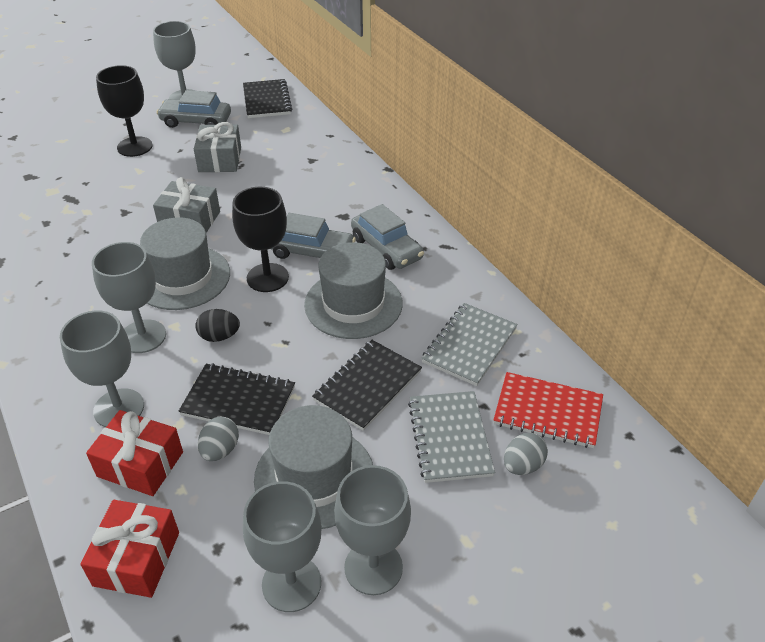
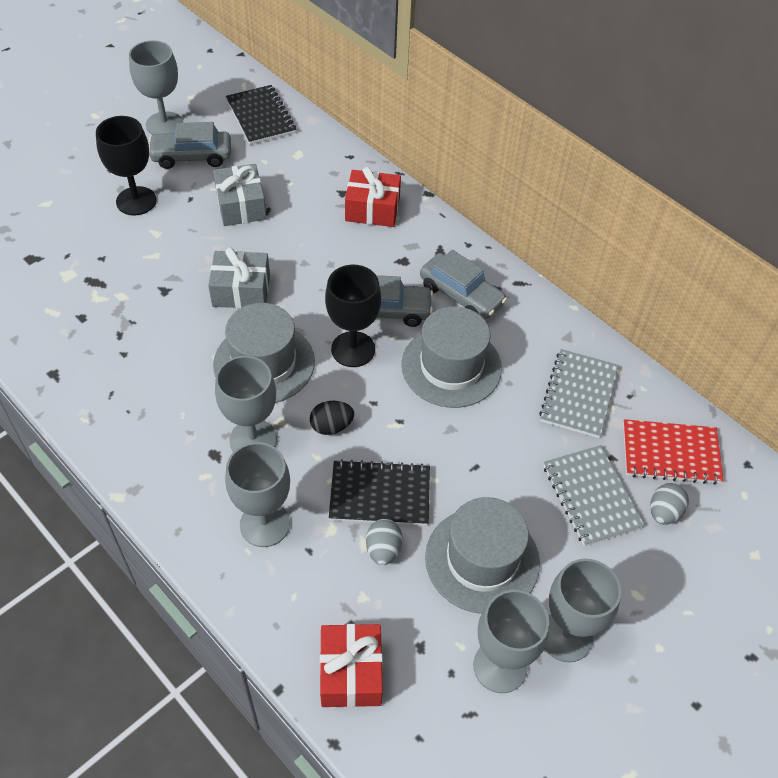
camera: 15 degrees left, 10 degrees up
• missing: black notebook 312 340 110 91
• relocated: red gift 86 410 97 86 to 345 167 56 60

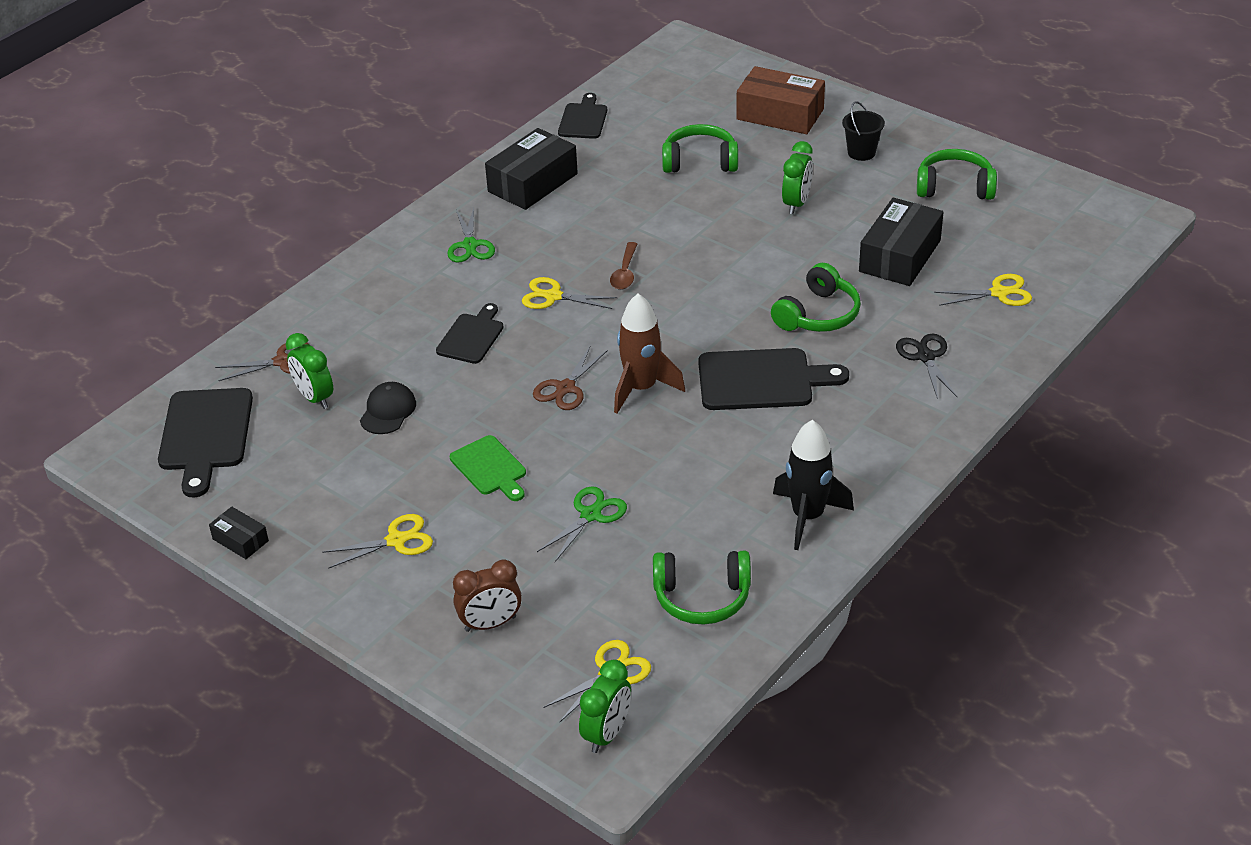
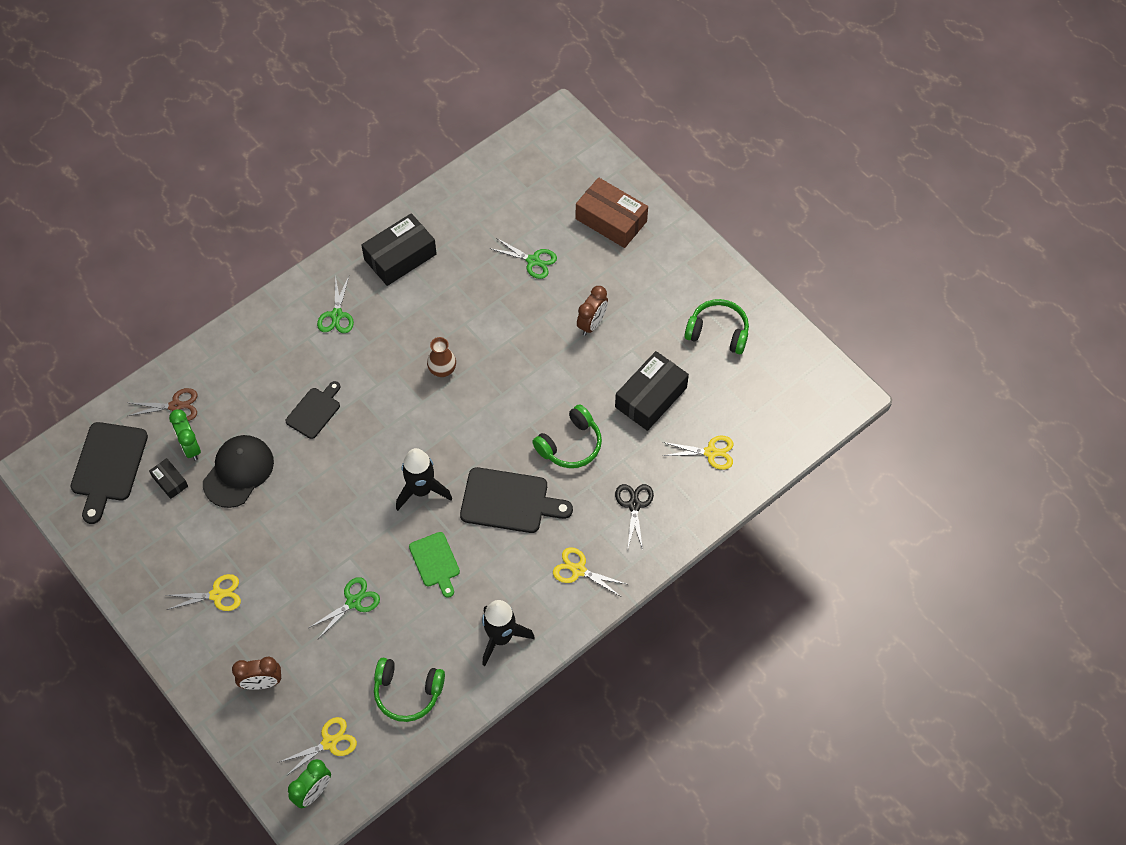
camera: 10 degrees right, 20 degrees up
• missing: brown scissors 533 345 75 65
• missing: black cutting board 558 93 49 46
• missing: black bucket 842 101 43 60
• relocated: black box 209 507 60 52 to 149 458 39 41
• relocated: green cutting board 450 435 76 66 to 409 532 51 66
• relocated: yellow scissors 522 277 95 32 to 553 547 73 50
• exchanged: brown spoon 610 242 27 48 to brown vase 427 337 29 40
• exchanged: green headphones 662 124 76 49 to green scissors 489 238 68 41
• colour: brown rocket 614 293 71 121 to black rocket 396 448 56 63
• colour: green clock 782 141 31 73 to brown clock 577 286 31 50
• size: black cap 360 382 56 52 = 203 435 71 73 x1.63

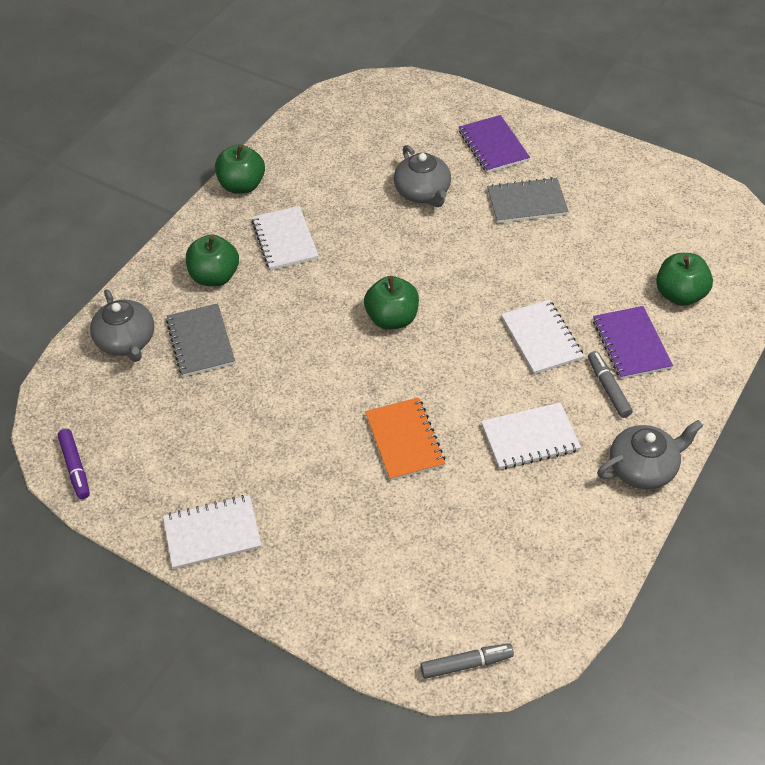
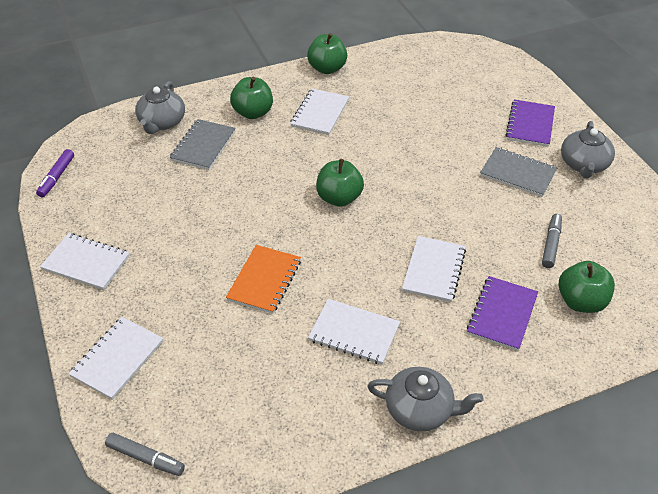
camera: 35 degrees right, 5 degrees down
• appeared: white notebook 68 317 96 83
• relocated: grey teapot 394 145 57 62 to 561 121 54 57
• relocated: grey marker 588 351 45 67 to 542 214 20 54

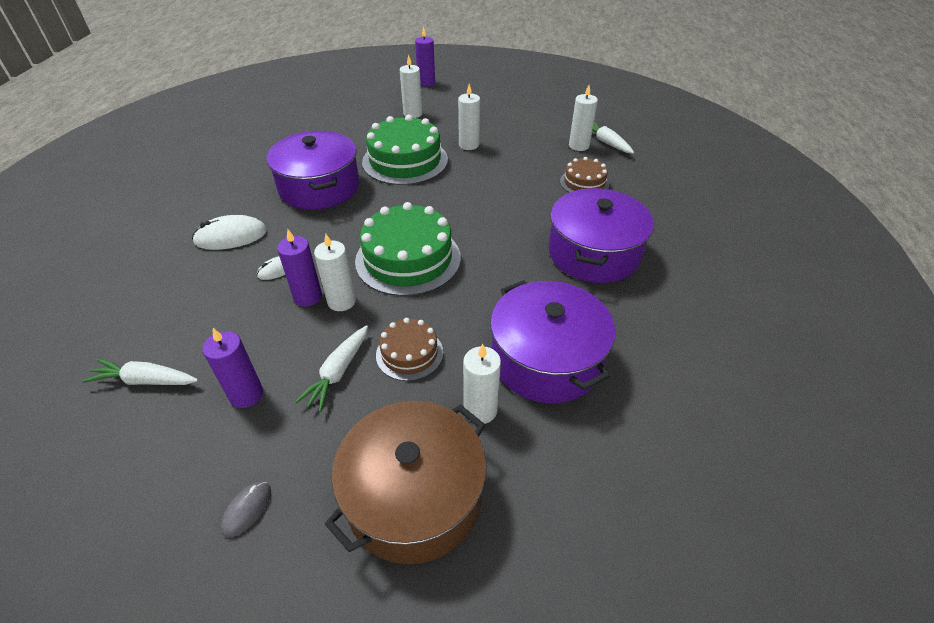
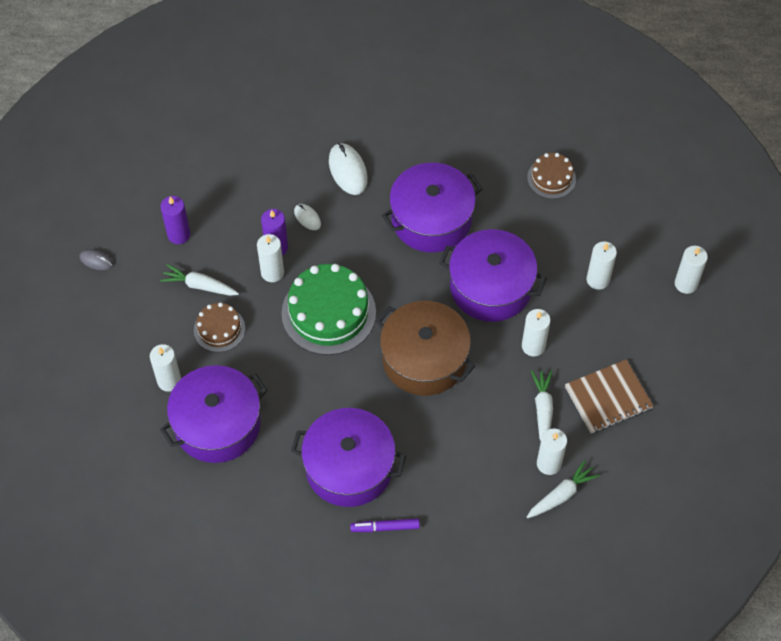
camera: 85 degrees right, 15 degrees up
• appeared: purple marker 350 519 70 13
• appeared: brown notebook 565 359 88 74
• relocated: white carrot 82 359 116 26 to 531 370 22 71
• relocated: brown pot 325 401 162 163 to 376 301 99 95
• relocated: brown cake 560 157 49 36 to 527 153 49 46
• exchanged: green cake 362 115 86 70 to purple pot 439 229 108 93
• colour: purple candle 415 27 20 60 to white candle 675 246 33 48

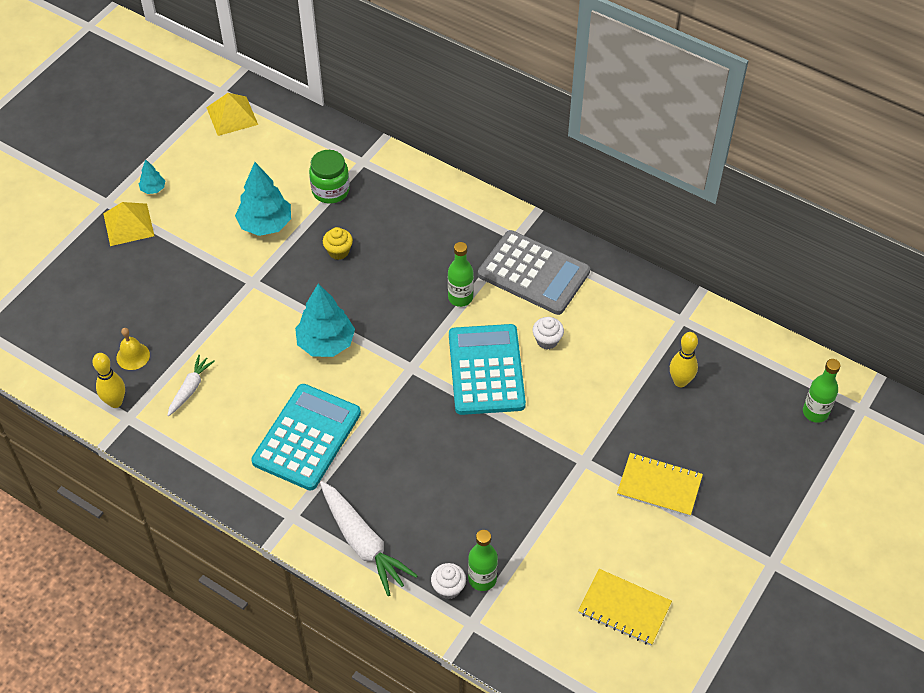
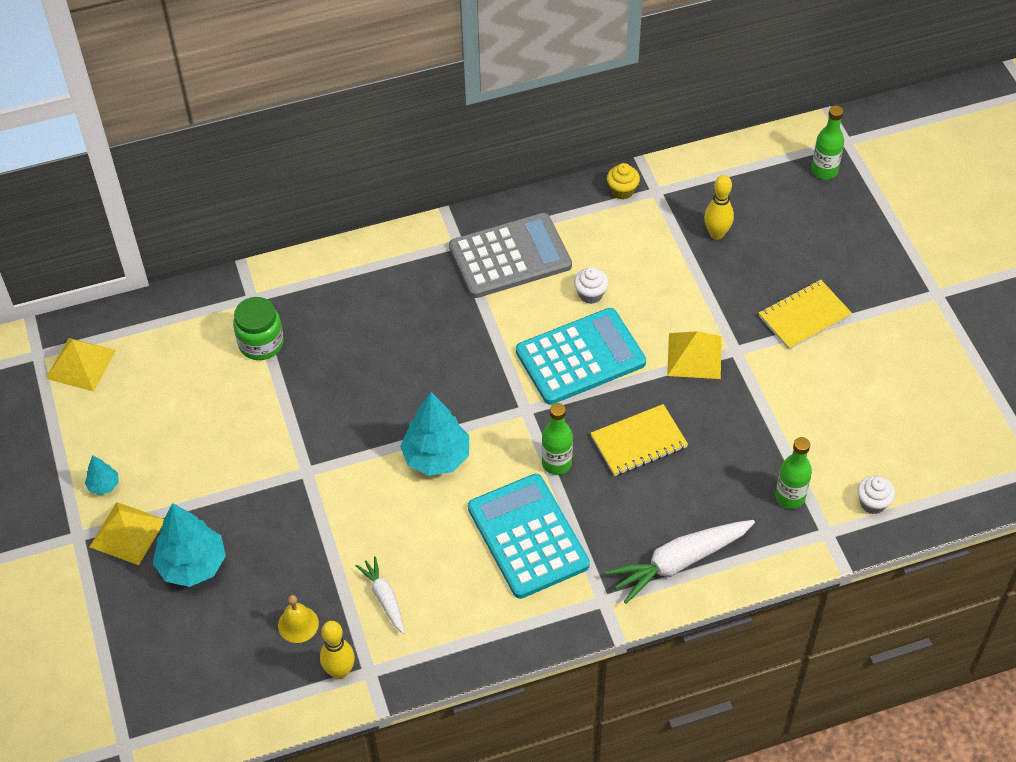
camera: 50 degrees left, 0 degrees up
• appeared: yellow pyramid 667 331 54 48
• relocated: turquoise tree 235 162 56 74 to 153 503 73 84
• relocated: yellow cupcake 323 227 30 33 to 607 163 33 37
• relocated: white cupcake 431 563 35 36 to 857 475 38 39
• relocated: green bottle 448 242 26 65 to 542 403 31 72
• relocated: yellow notebook 578 569 94 77 to 591 404 97 72
• spun: white carrot 320 481 98 115 = 606 520 149 84 150 degrees clockwise
• spun: turquoise calculator 449 324 77 91 = 516 308 130 97 120 degrees clockwise

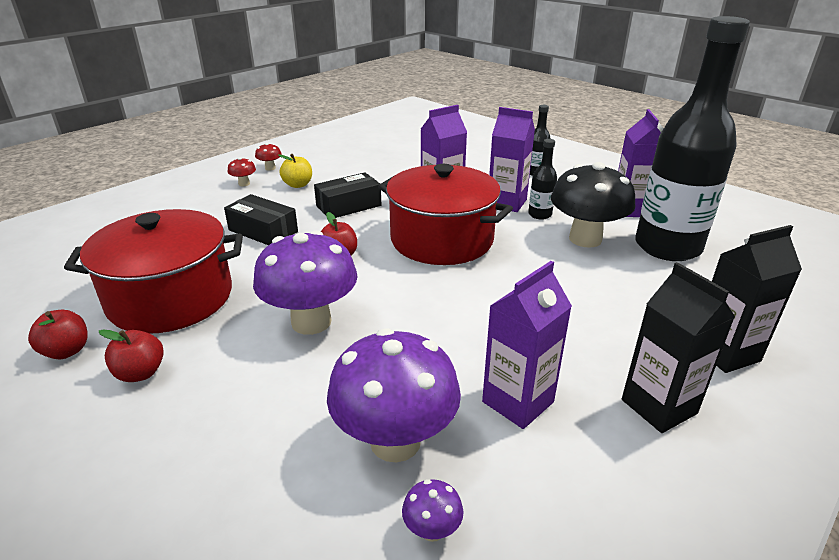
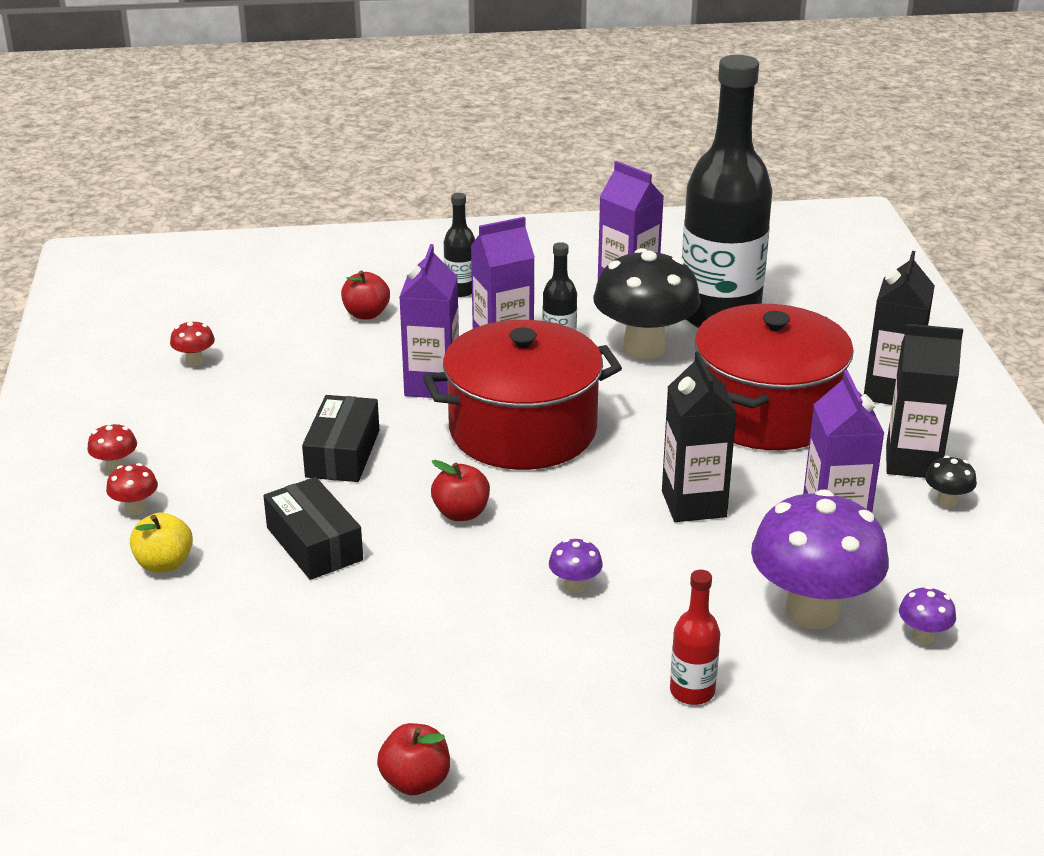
camera: 50 degrees left, 0 degrees up
• appeared: red mushroom 170 320 45 46
• appeared: black carton 662 351 75 171
• appeared: red bottle 670 570 50 135
• appeared: black mushroom 925 456 52 52
• relocated: red pot 64 209 179 125 to 695 304 159 146
• relocated: red apple 99 330 65 52 to 341 271 49 48
• relocated: yellow apple 278 154 34 34 to 130 512 63 61
• spun: black box 224 194 74 51 = 264 477 99 103 75 degrees clockwise
• size: purple mushroom 253 230 105 105 = 549 539 54 54 x0.41

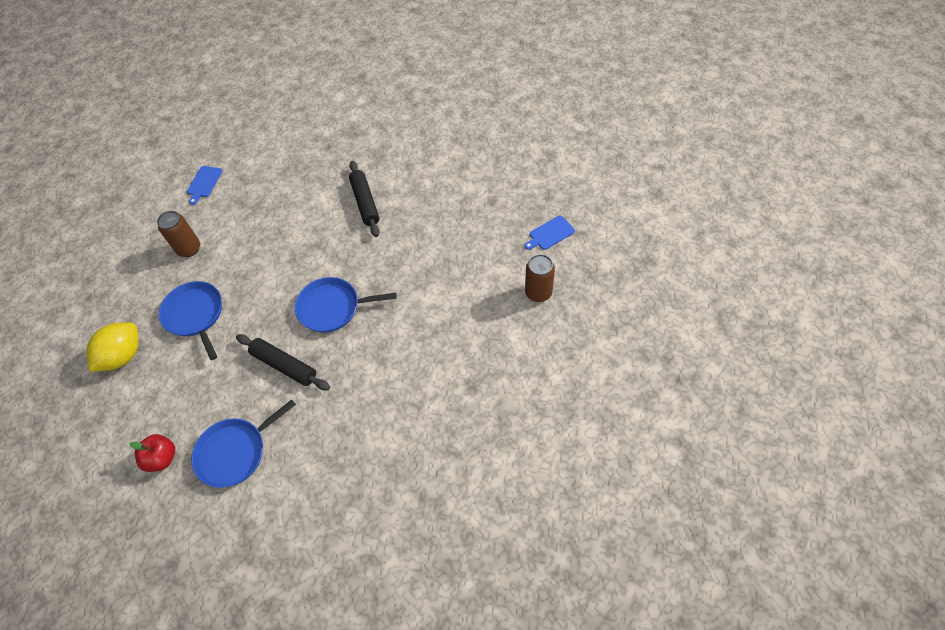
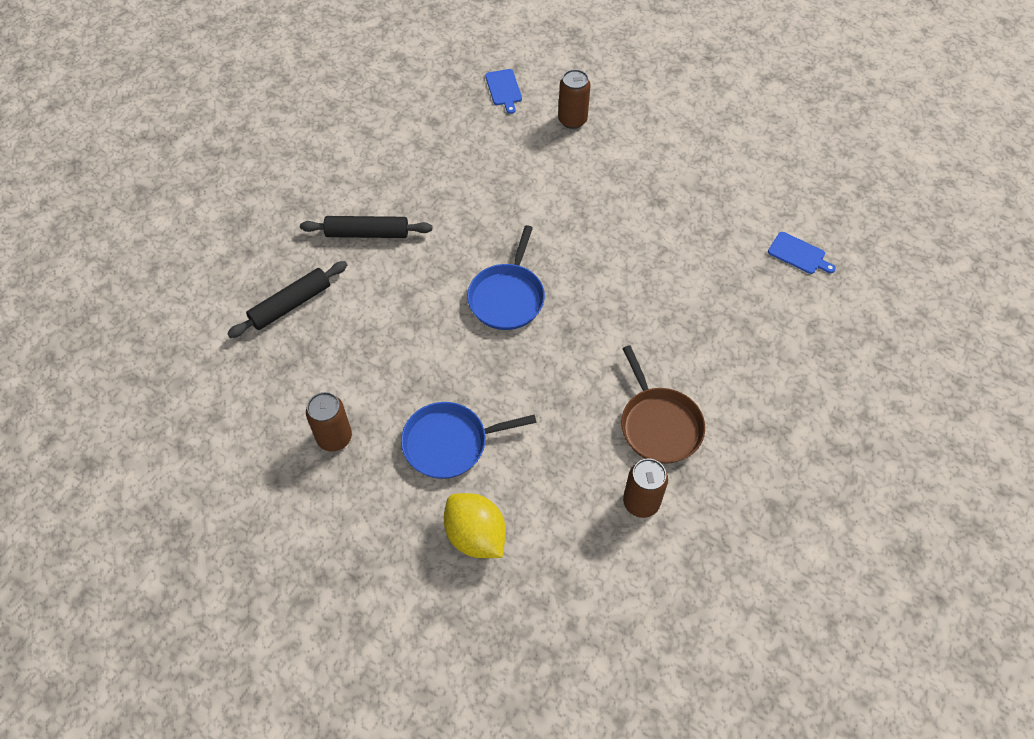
camera: 75 degrees left, 0 degrees up
• relocated: blue cutting board 187 166 35 39 to 768 232 68 42
• relocated: black rolling pin 236 334 94 56 to 227 261 120 77
• exchanged: red apple 129 434 46 38 to brown can 623 459 45 59
• colour: blue pan 191 400 105 88 to brown pan 621 345 84 119

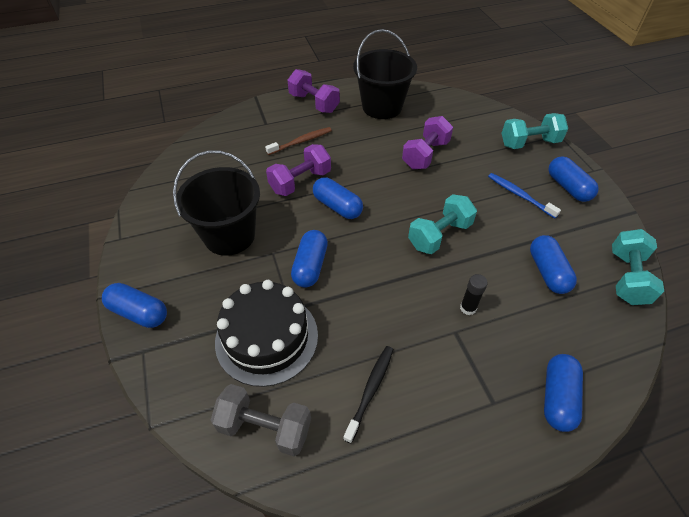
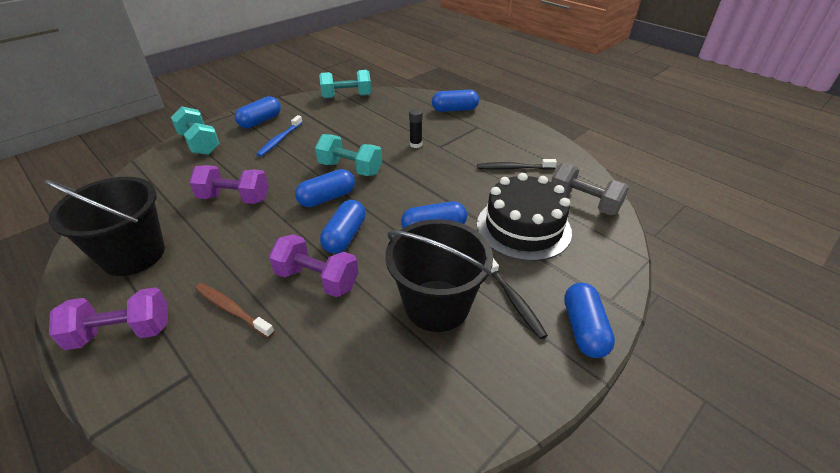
camera: 115 degrees left, 10 degrees down
• appeared: black toothbrush 490 258 58 81
• relocated: blue capsule 530 235 47 59 to 295 169 60 38
• spun: grey dumbbell 211 384 100 72 = 551 163 78 52 45 degrees counterclockwise
• spun: purple dumbbell 288 69 52 44 = 49 287 119 63 60 degrees clockwise

